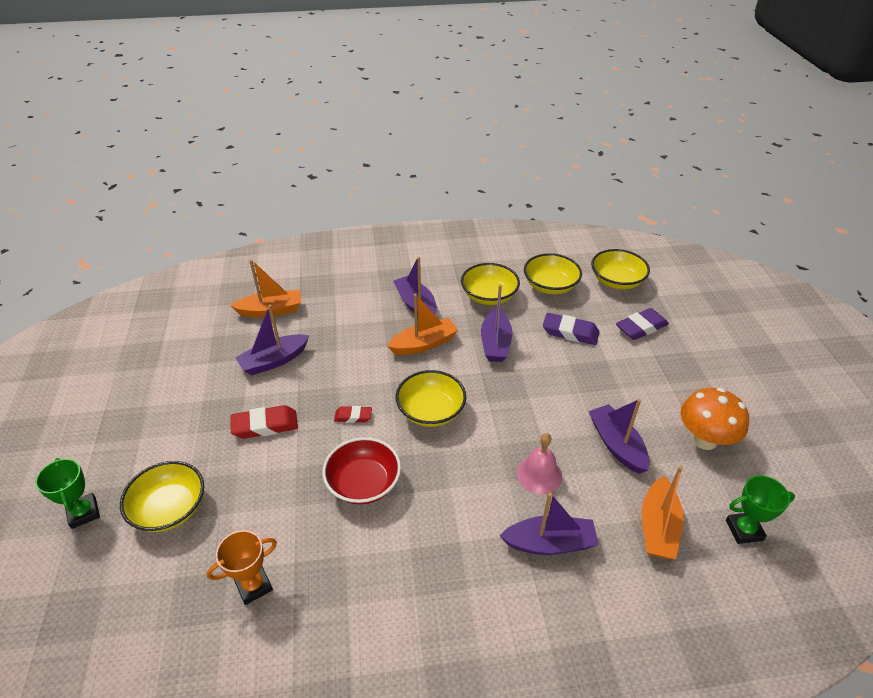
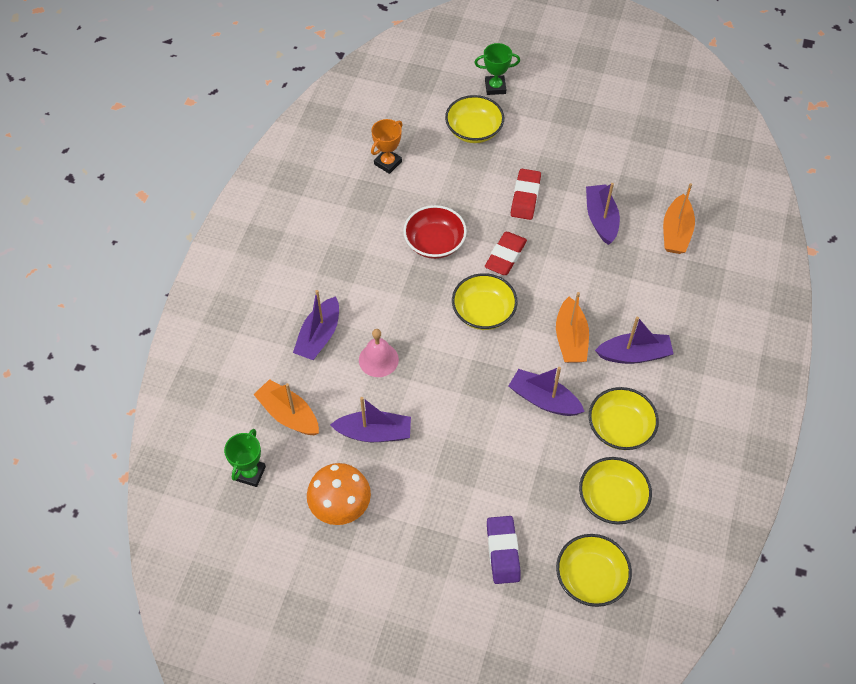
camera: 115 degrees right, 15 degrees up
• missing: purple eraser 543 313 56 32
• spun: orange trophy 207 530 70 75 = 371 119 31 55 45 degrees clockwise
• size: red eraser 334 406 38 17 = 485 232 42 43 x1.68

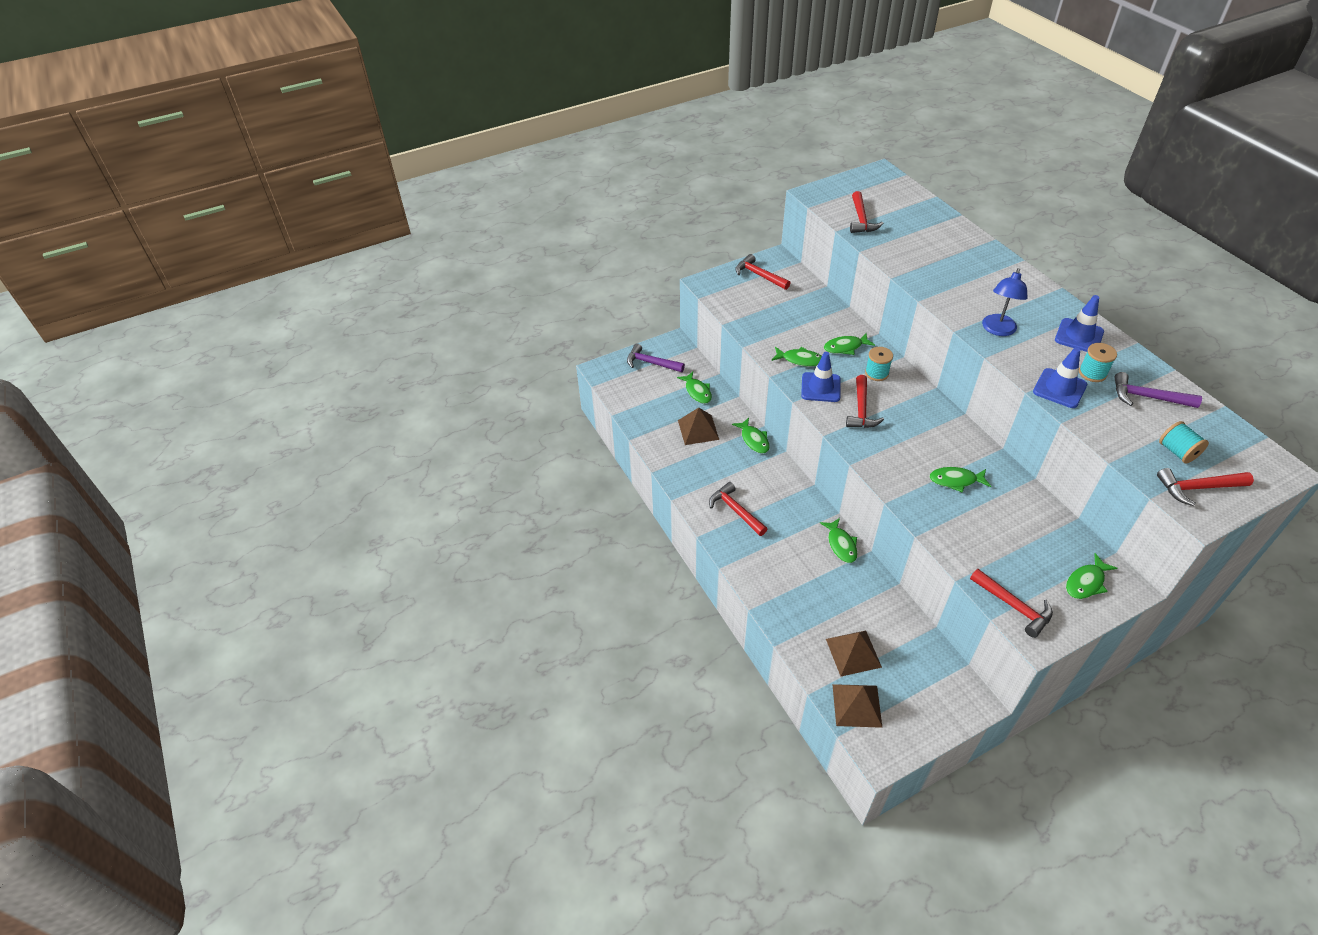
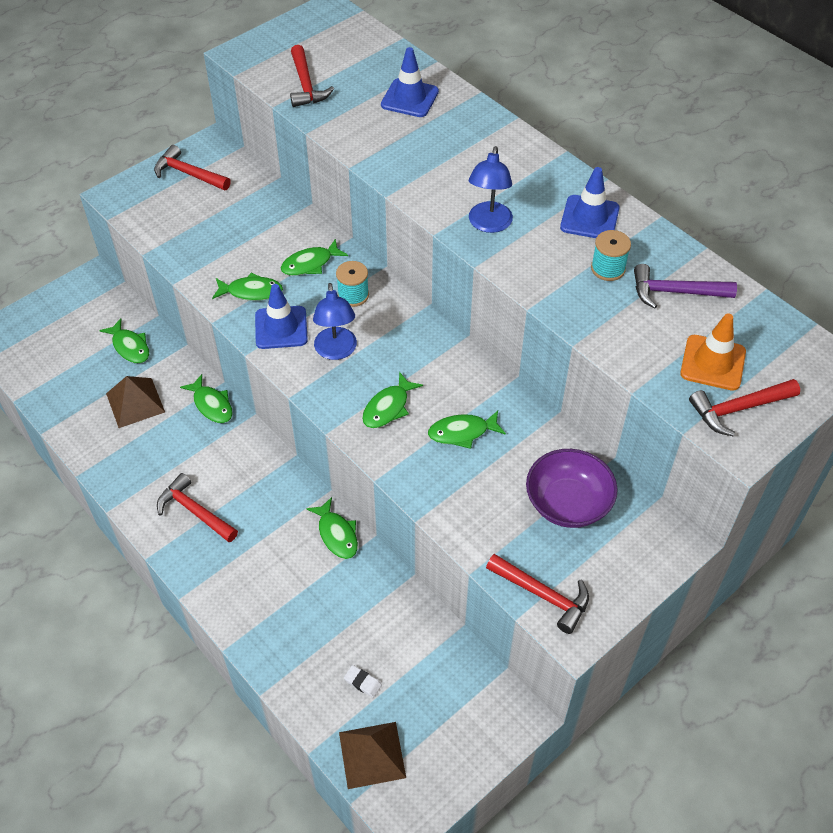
camera: 15 degrees left, 5 degrees up
• missing: purple hammer 627 344 58 28
• appeared: purple bowl 526 449 92 79
• relocated: blue traffic cone 1033 347 54 61 to 381 47 58 70
• relocated: green fish 1066 553 52 46 to 362 372 61 56
• exchanged: brown pyramid 826 631 56 45 to white eraser 344 665 38 33
• exchanged: red hammer 846 375 38 53 to blue lamp 313 283 44 77
• exchanged: turquoise spool 1159 421 50 42 to orange traffic cone 680 313 66 78

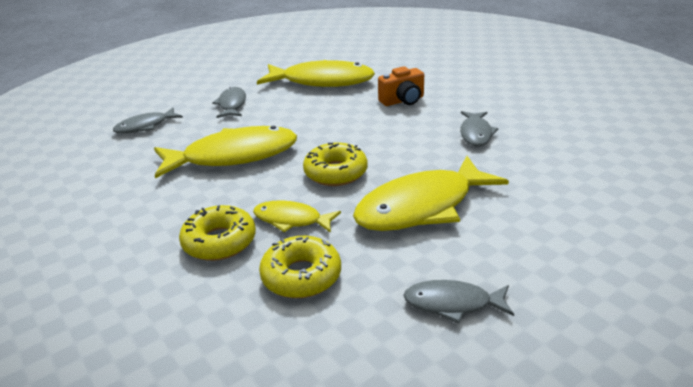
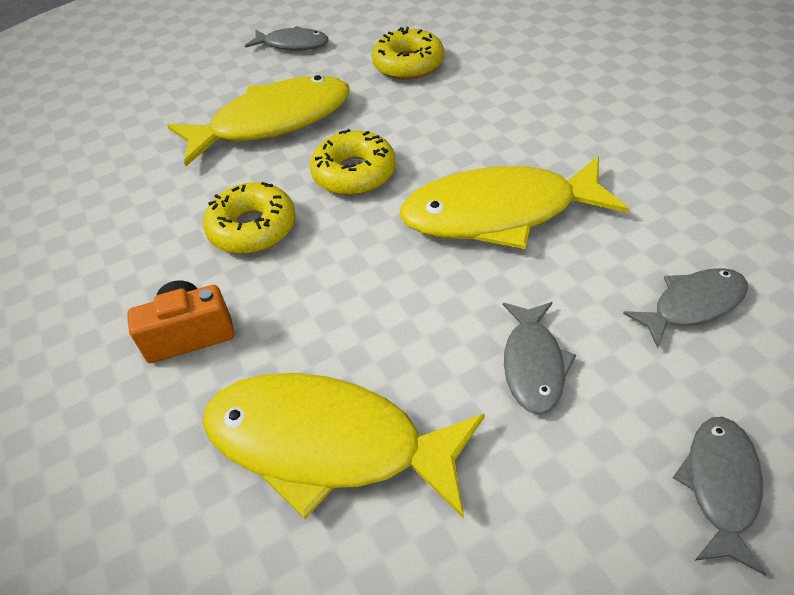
camera: 170 degrees left, 15 degrees up
• missing: yellow fish 253 201 88 32
• relocated: yellow donut 179 205 77 56 to 203 182 93 72
• relocated: grey fish 460 111 39 35 to 673 417 93 158

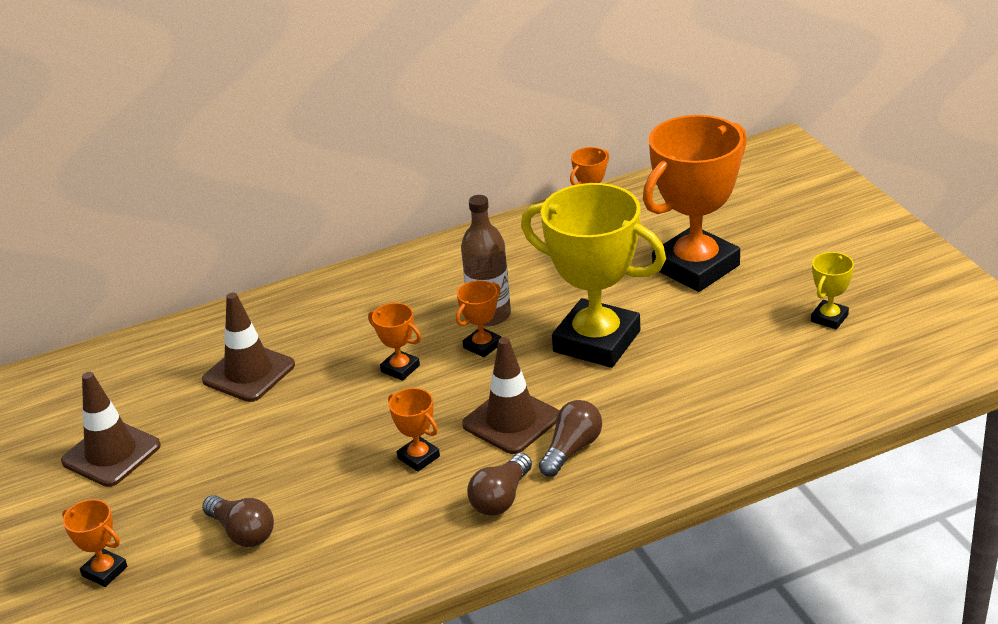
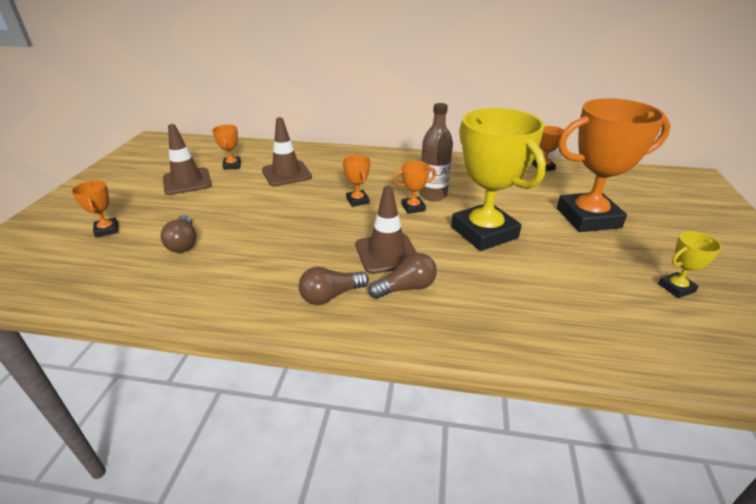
camera: 30 degrees right, 0 degrees up
• relocated: orange trophy 388 388 52 84 to 212 124 29 46

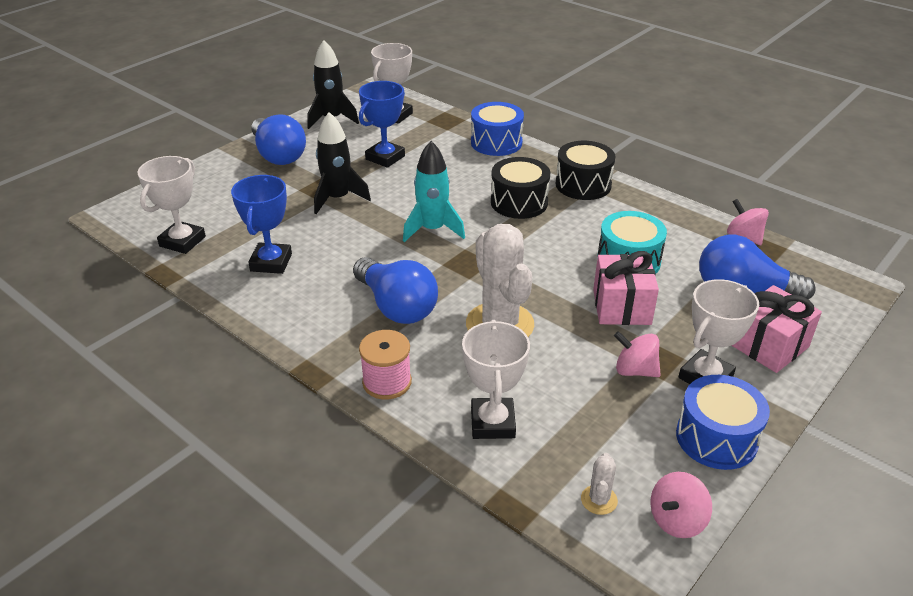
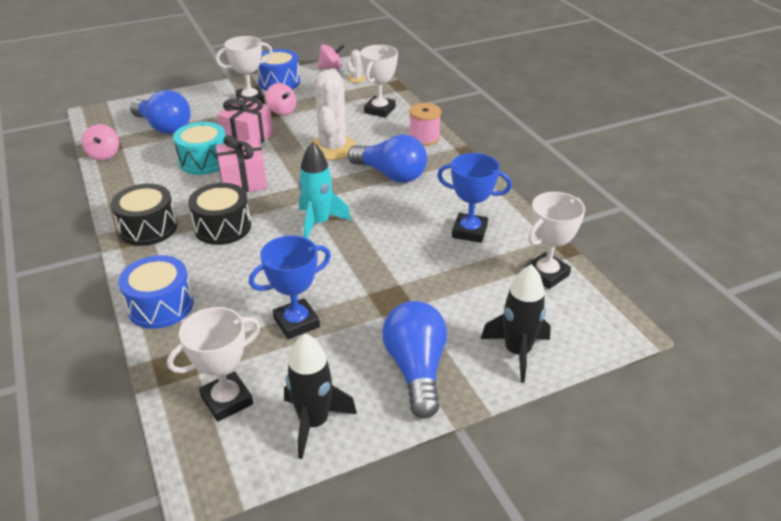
camera: 155 degrees left, 0 degrees up
• relocated: black rocket 314 112 57 102 to 481 264 70 119
• relocated: pink gift 731 285 91 88 to 216 135 51 57
• spun: blue trophy 231 175 61 99 = 437 153 75 90 75 degrees clockwise
• spun: blue light bulb 353 257 85 67 = 348 134 79 49 135 degrees clockwise

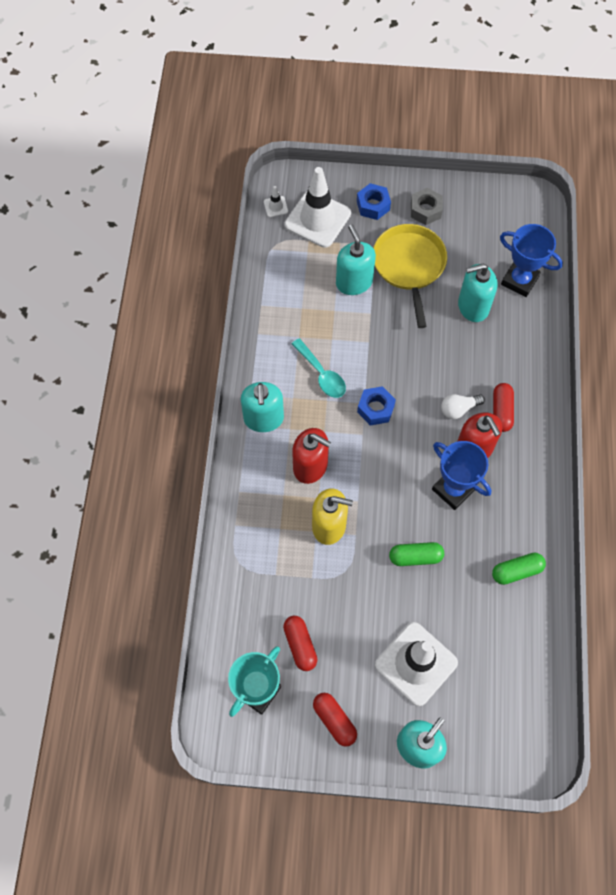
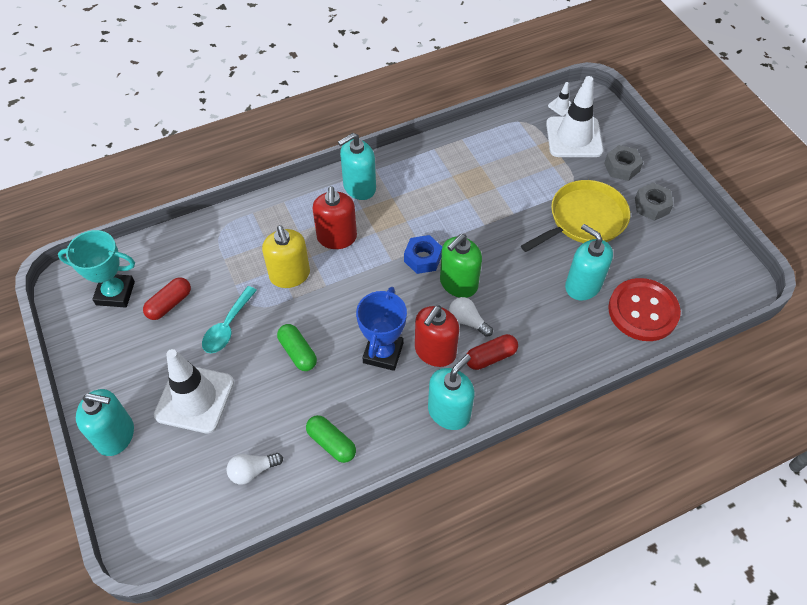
camera: 60 degrees right, 10 degrees down
• missing: red capsule 313 693 44 54
• appeared: white light bulb 227 453 56 32
• appeared: green soap dispenser 440 234 42 64
• relocated: turquoise spoon 292 338 54 60 to 202 286 55 67
• relocated: turquoise soap dispenser 336 224 40 71 to 428 354 47 76
• exchanged: blue trophy 500 224 63 73 to red button 608 278 73 63
• colour: blue nut 357 183 34 37 to grey nut 604 145 39 36

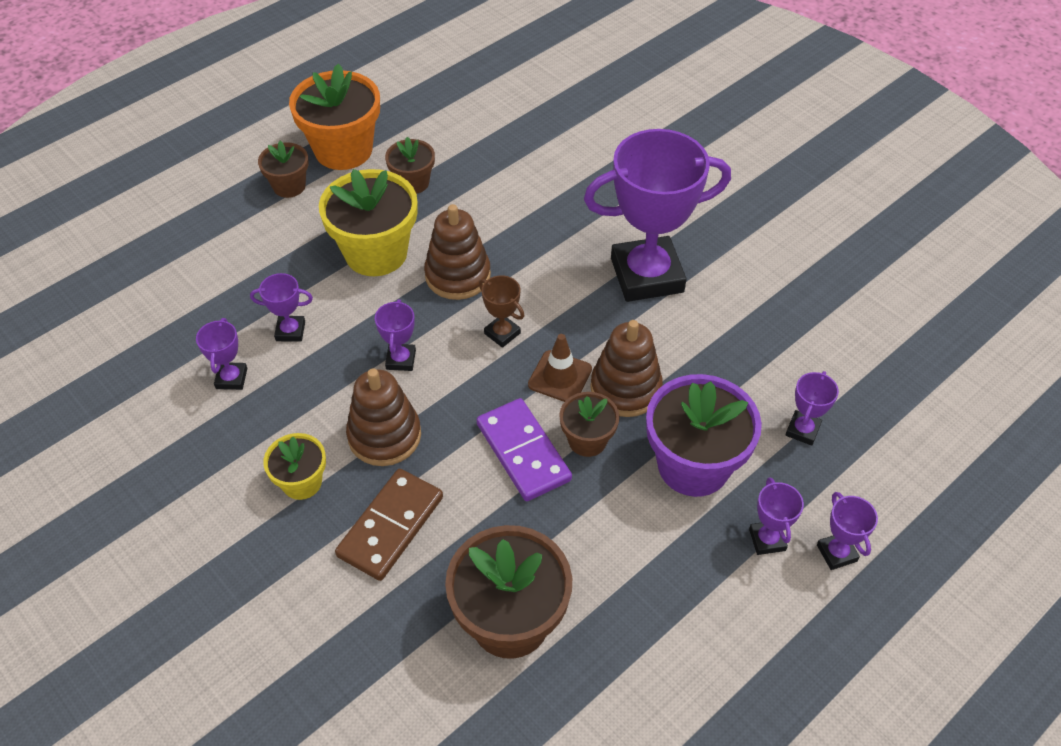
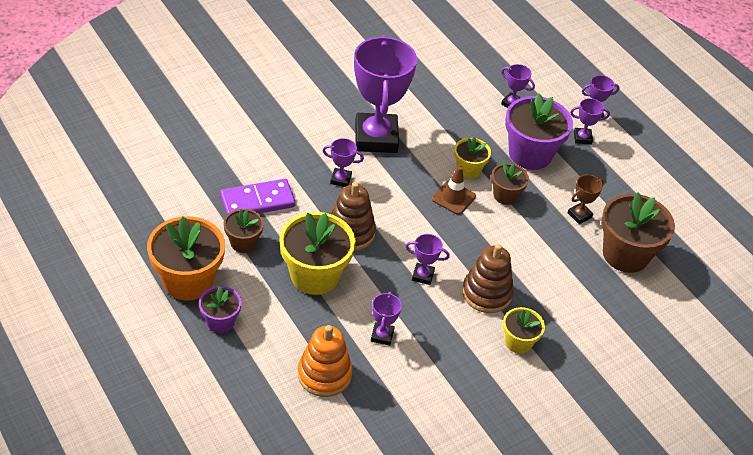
camera: 85 degrees left, 5 degrees down
• missing: brown domino 335 469 108 112
• appeared: orange stacking toy 298 325 55 72
• relocated: purple trophy 196 318 51 72 to 323 138 41 49
• relocated: purple domino 476 398 96 103 to 220 179 76 36
• relocated: brown trophy 479 275 45 73 to 568 174 36 50
• exchanged: brown stacking toy 590 320 73 97 to yellow flower pot 454 138 37 41
• colour: brown flower pot 258 141 51 57 to purple flower pot 199 286 43 47

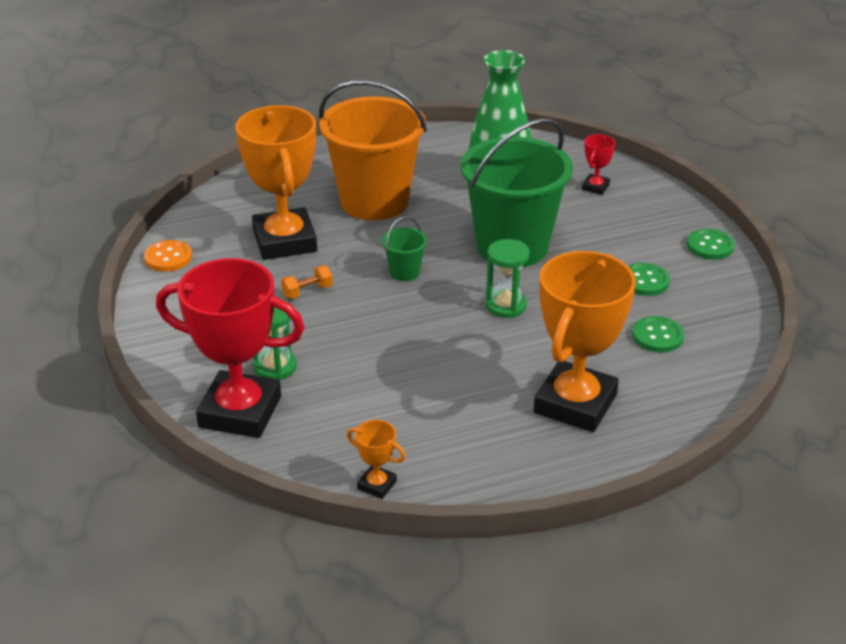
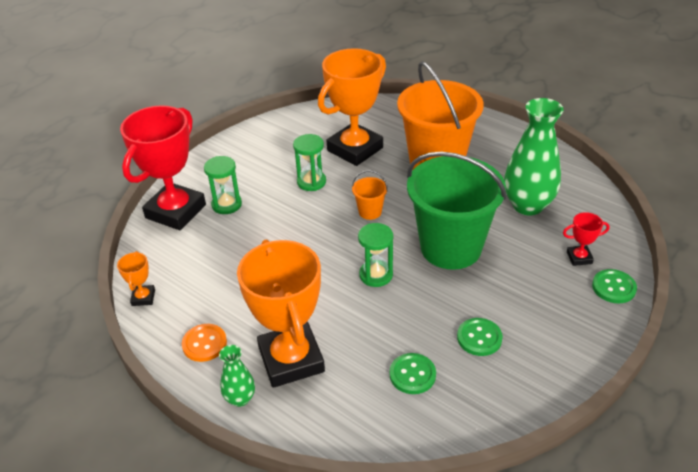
camera: 60 degrees right, 5 degrees up
• appeared: green vase 219 345 36 62
• relocated: orange button 144 240 48 32 to 182 324 45 38
• relocated: green button 687 229 47 31 to 592 269 45 35
• exchanged: orange dumbbell 281 265 52 34 to green hourglass 293 134 33 57
• colour: green bucket 382 216 45 65 to orange bucket 352 170 36 50
• spun: red trophy 156 258 148 180 = 120 105 86 125 45 degrees clockwise
• spun: orange trophy 534 251 102 181 = 237 239 88 149 75 degrees clockwise

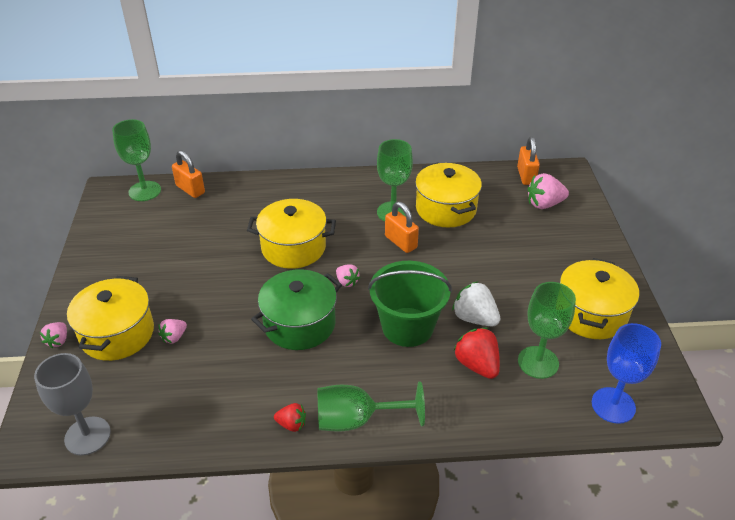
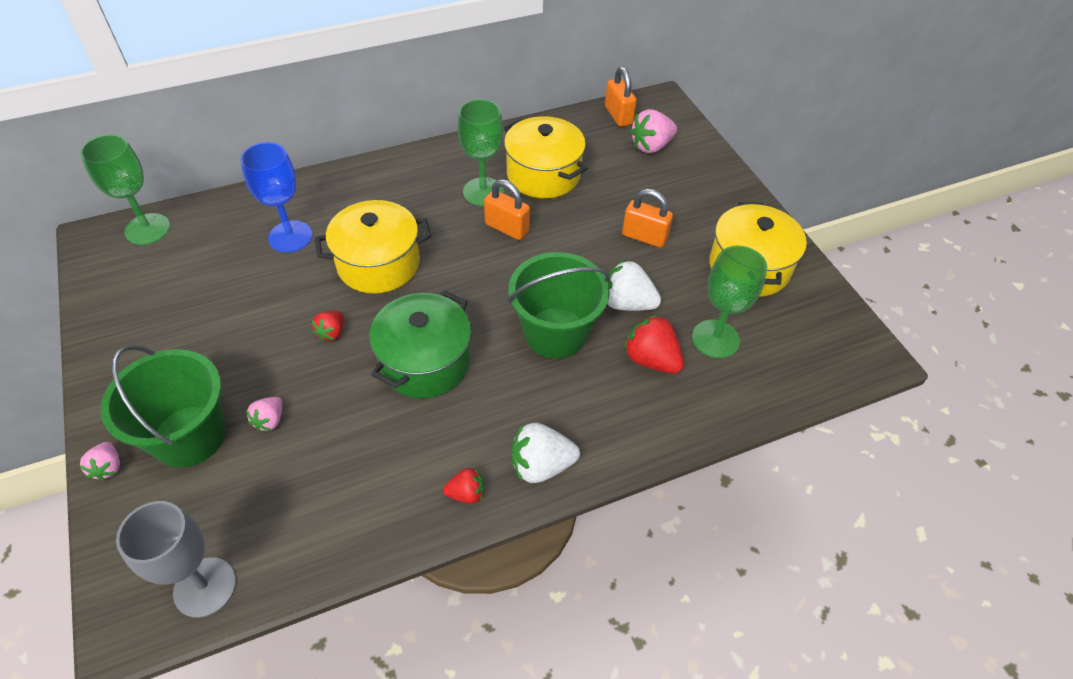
camera: 20 degrees left, 10 degrees up
• missing: pink strawberry 336 264 24 23
• appeared: red strawberry 312 311 32 30
• relocated: orange padlock 172 150 33 48 to 622 189 51 59
• relocated: blue goblet 592 323 69 101 to 240 142 73 111
• exchanged: yellow pot 67 276 87 85 to green bucket 101 345 125 123
• exchanged: green goblet 317 381 108 51 to white strawberry 512 423 68 60

